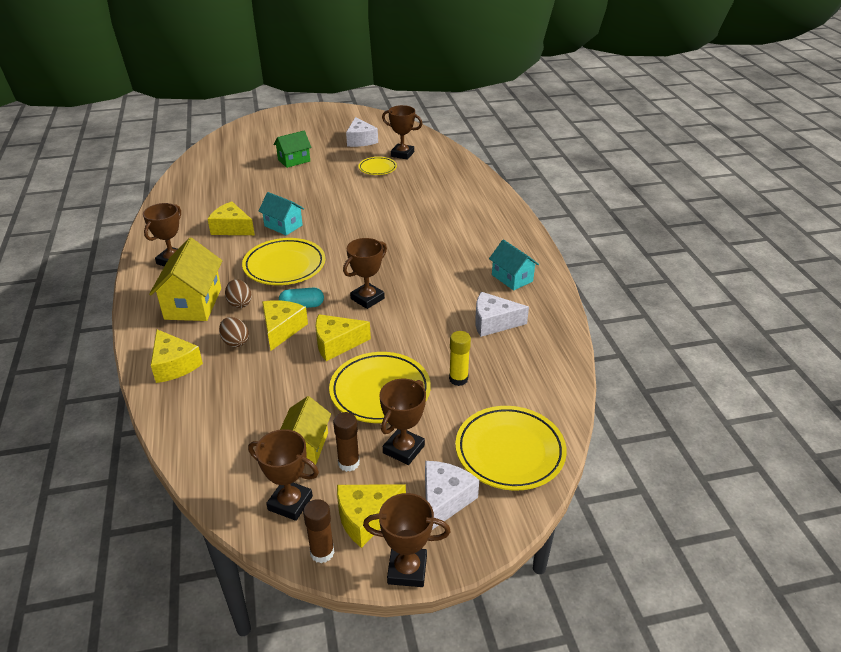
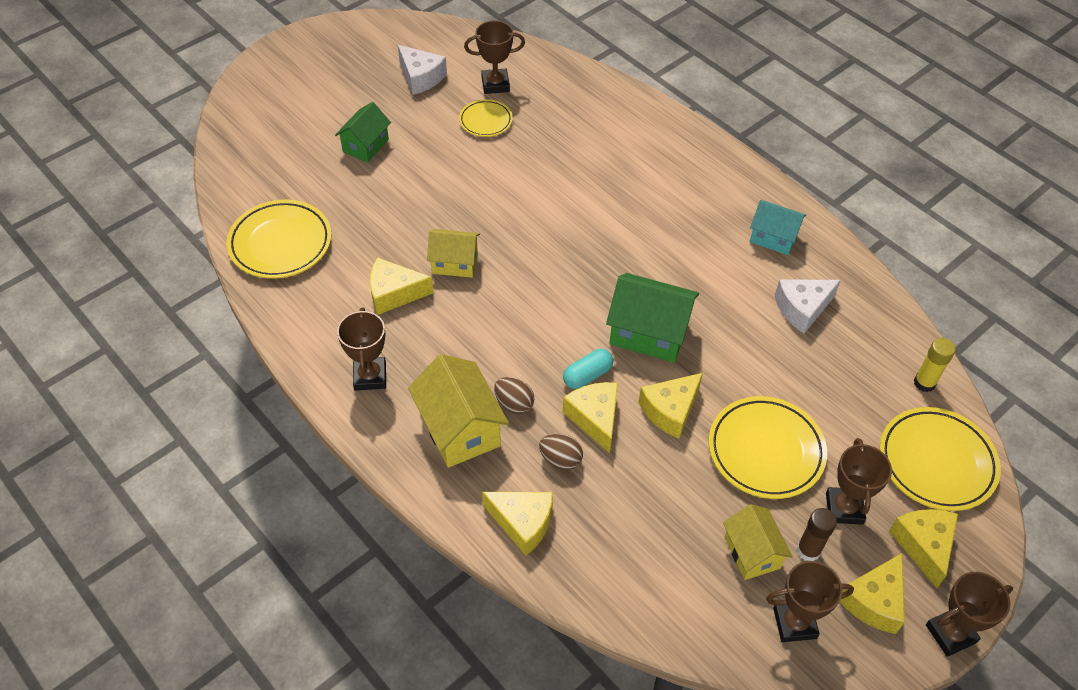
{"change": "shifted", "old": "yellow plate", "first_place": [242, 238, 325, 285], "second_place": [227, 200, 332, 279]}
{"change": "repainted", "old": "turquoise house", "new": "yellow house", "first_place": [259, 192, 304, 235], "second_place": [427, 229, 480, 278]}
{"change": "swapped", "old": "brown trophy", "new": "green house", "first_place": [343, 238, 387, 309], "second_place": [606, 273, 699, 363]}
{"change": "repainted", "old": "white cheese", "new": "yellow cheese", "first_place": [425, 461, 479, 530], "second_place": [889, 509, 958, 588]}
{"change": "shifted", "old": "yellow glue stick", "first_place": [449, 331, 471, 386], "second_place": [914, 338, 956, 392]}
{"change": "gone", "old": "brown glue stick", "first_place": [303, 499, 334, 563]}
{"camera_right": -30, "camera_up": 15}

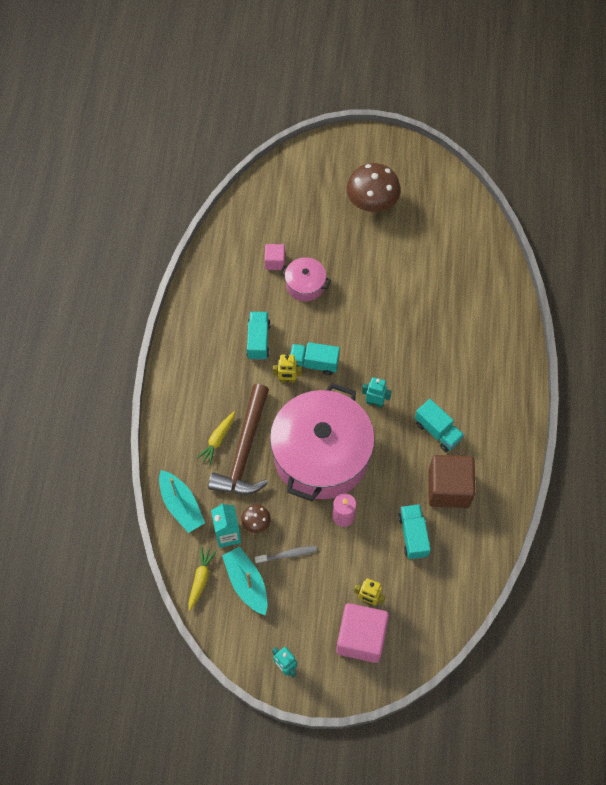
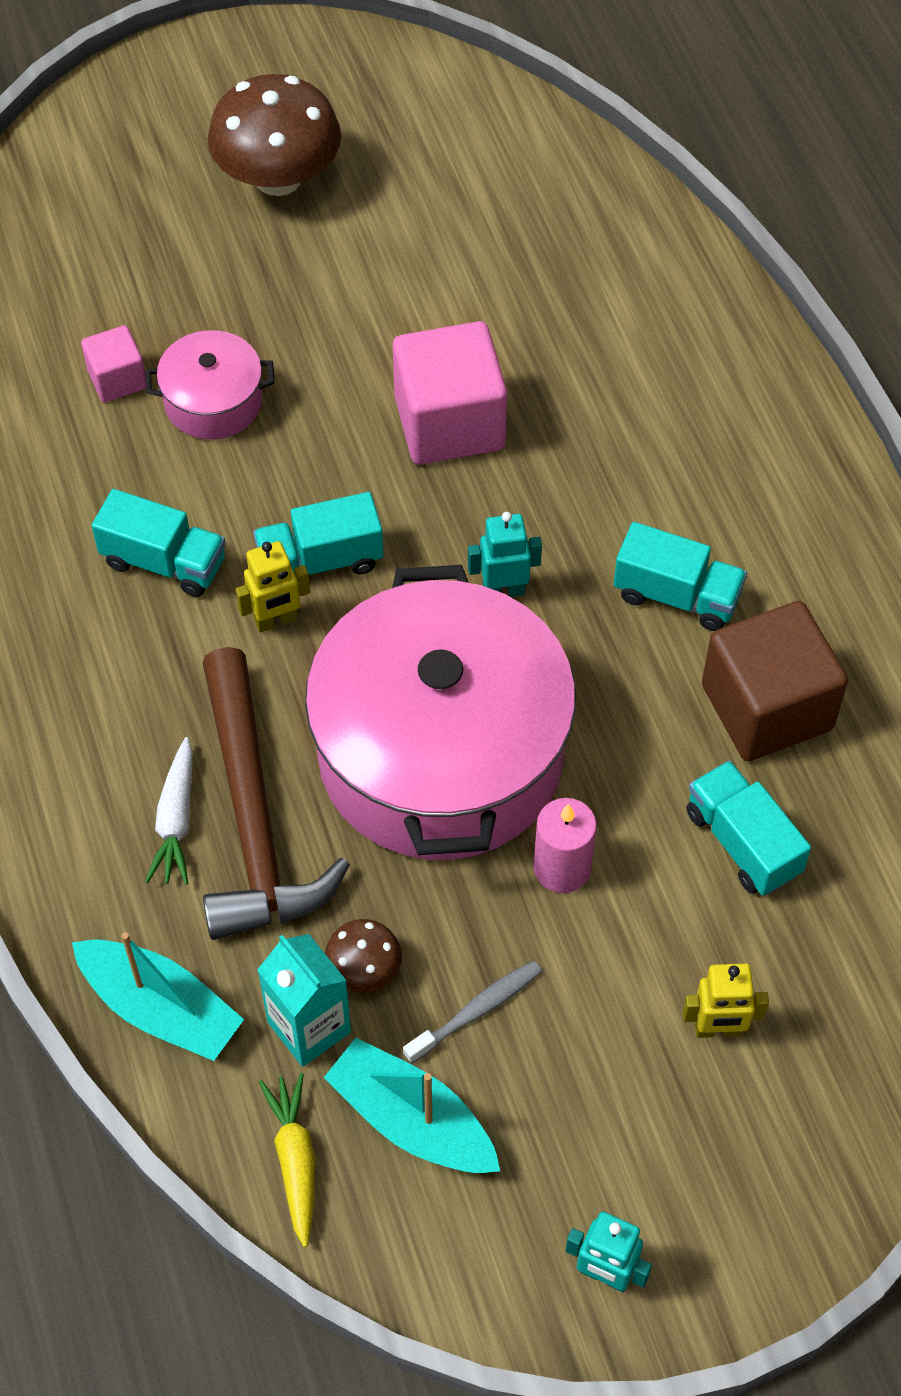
{"change": "rotated", "old": "turquoise truck", "first_place": [246, 312, 271, 360], "second_place": [92, 489, 226, 597], "degrees": 135}
{"change": "repainted", "old": "yellow carrot", "new": "white carrot", "first_place": [196, 411, 235, 465], "second_place": [145, 737, 193, 884]}
{"change": "shifted", "old": "pink cube", "first_place": [336, 603, 389, 663], "second_place": [393, 321, 507, 465]}
{"camera_right": -25, "camera_up": -5}

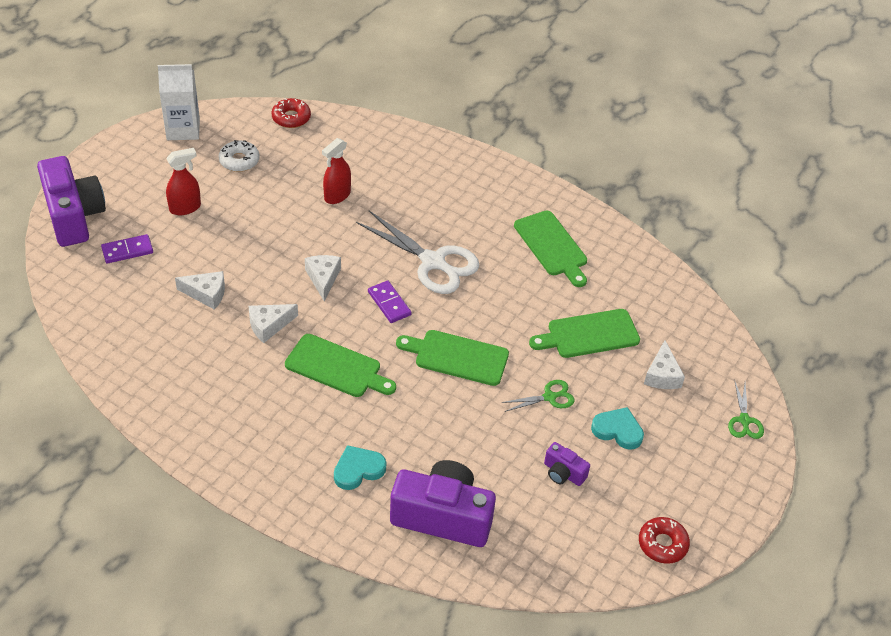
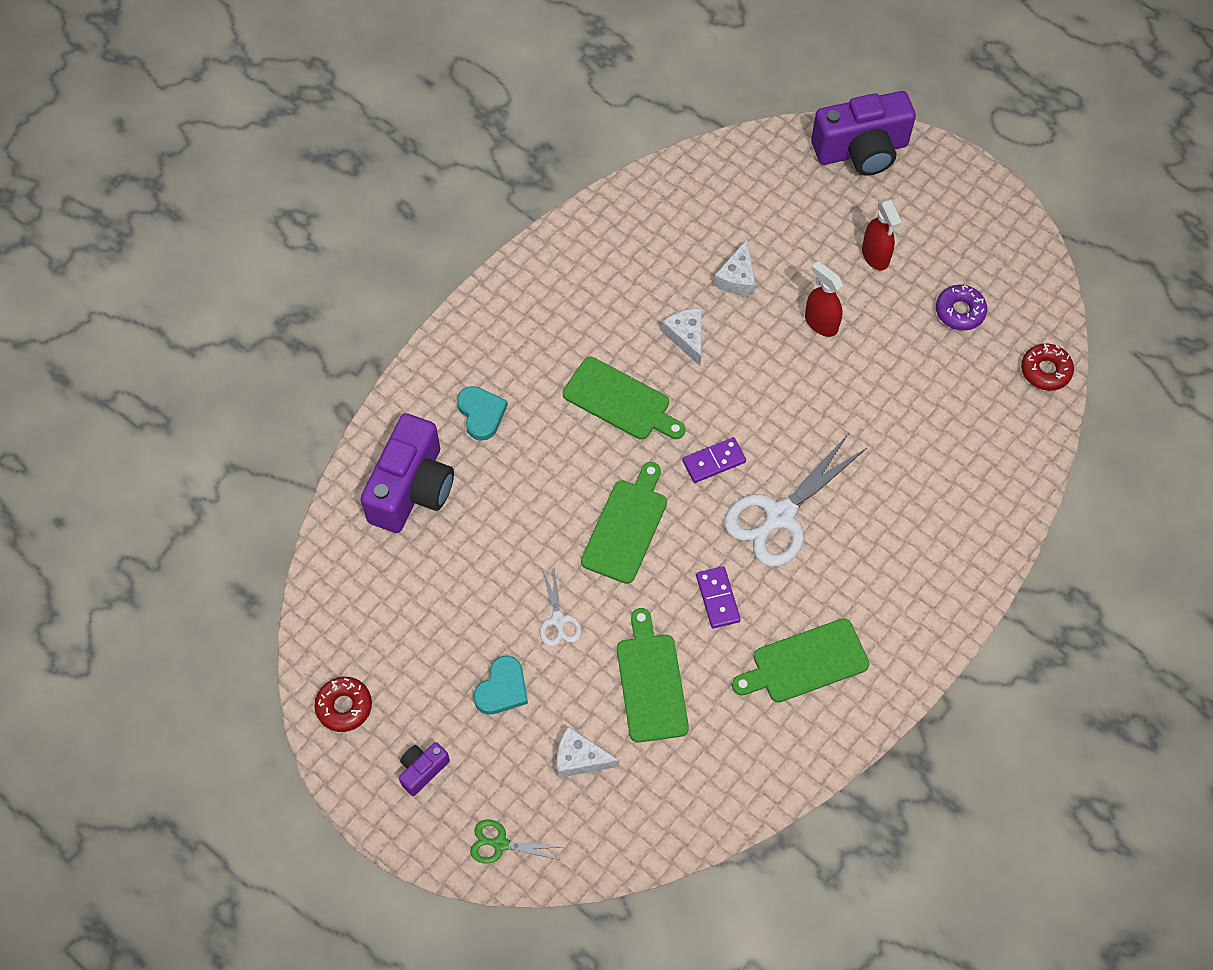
{"change": "shifted", "old": "purple camera", "first_place": [544, 442, 590, 486], "second_place": [399, 742, 450, 796]}
{"change": "repainted", "old": "green scissors", "new": "white scissors", "first_place": [501, 380, 575, 412], "second_place": [540, 568, 582, 646]}
{"change": "rotated", "old": "green cutting board", "first_place": [285, 334, 396, 397], "second_place": [563, 357, 685, 440], "degrees": -90}
{"change": "shifted", "old": "purple domino", "first_place": [101, 234, 153, 263], "second_place": [696, 566, 741, 628]}
{"change": "shifted", "old": "red spray bottle", "first_place": [322, 138, 351, 204], "second_place": [805, 261, 843, 337]}
{"change": "repainted", "old": "white donut", "new": "purple donut", "first_place": [219, 140, 260, 172], "second_place": [936, 285, 987, 331]}
{"change": "gone", "old": "white carton", "first_place": [158, 64, 200, 140]}
{"change": "gone", "old": "white cheese", "first_place": [305, 255, 341, 301]}
{"camera_right": 100, "camera_up": 15}

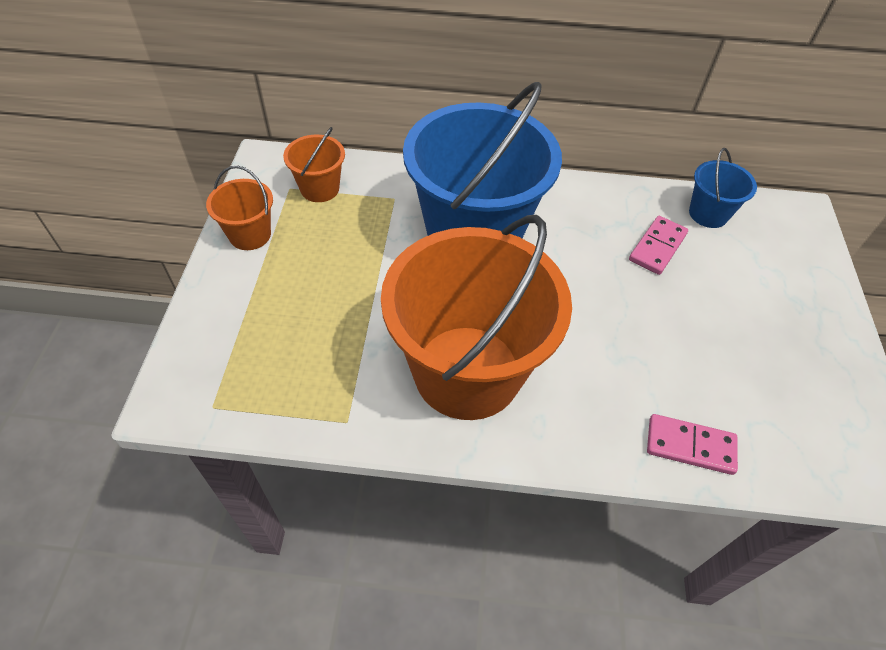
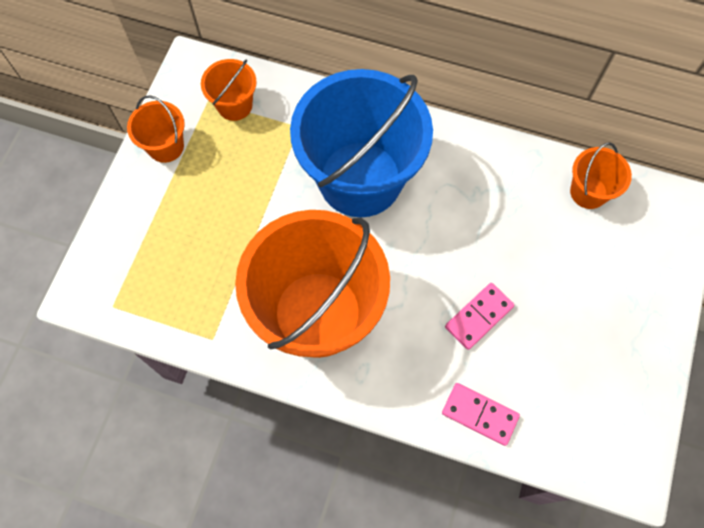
{"change": "shifted", "old": "pink domino", "first_place": [629, 216, 688, 275], "second_place": [445, 283, 515, 350]}
{"change": "repainted", "old": "blue bucket", "new": "orange bucket", "first_place": [689, 148, 757, 228], "second_place": [570, 142, 632, 209]}
{"camera_right": 15, "camera_up": 15}

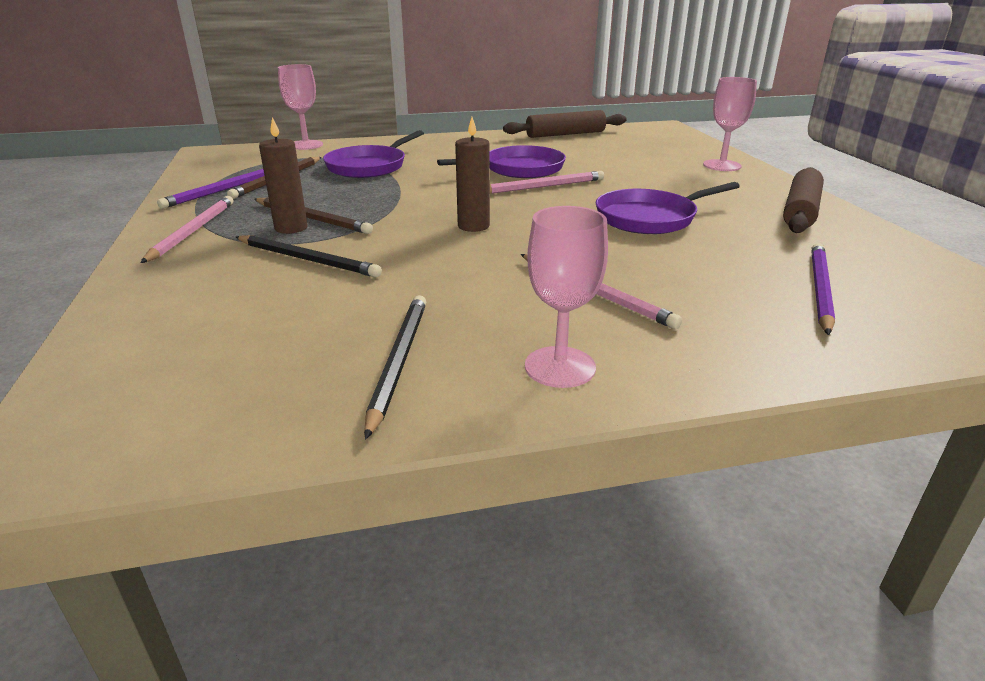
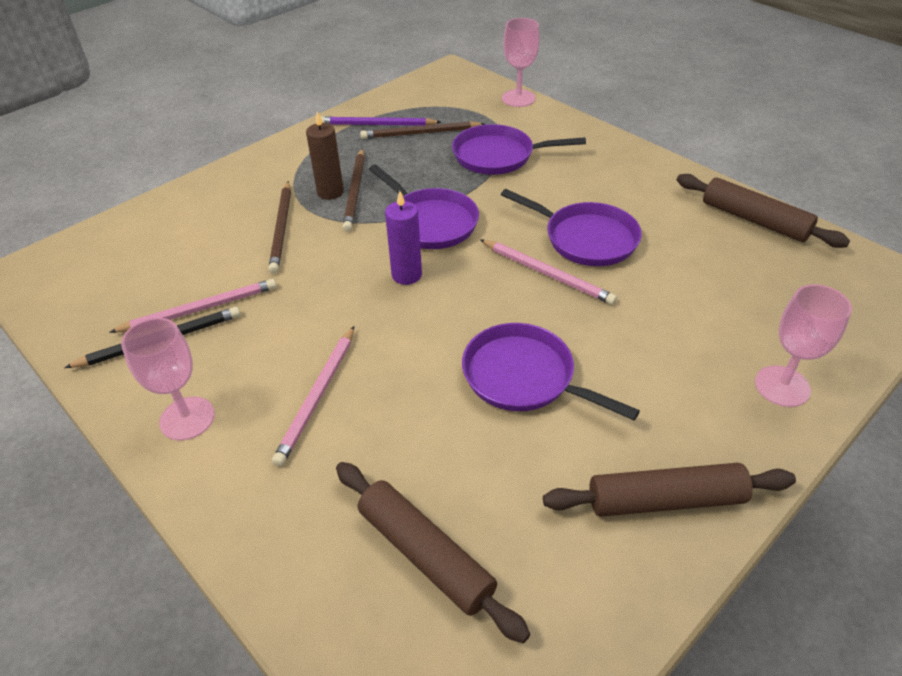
{"change": "shifted", "old": "pink pencil", "first_place": [140, 196, 233, 263], "second_place": [109, 279, 276, 333]}
{"change": "repainted", "old": "black pencil", "new": "brown pencil", "first_place": [236, 235, 382, 277], "second_place": [268, 181, 291, 274]}
{"change": "swapped", "old": "purple pencil", "new": "brown rolling pin", "first_place": [812, 243, 835, 335], "second_place": [336, 462, 530, 643]}
{"change": "new", "new": "purple pan", "second_place": [369, 164, 479, 249]}
{"change": "repainted", "old": "brown candle", "new": "purple candle", "first_place": [455, 117, 490, 232], "second_place": [385, 191, 422, 285]}
{"camera_right": 60, "camera_up": 15}

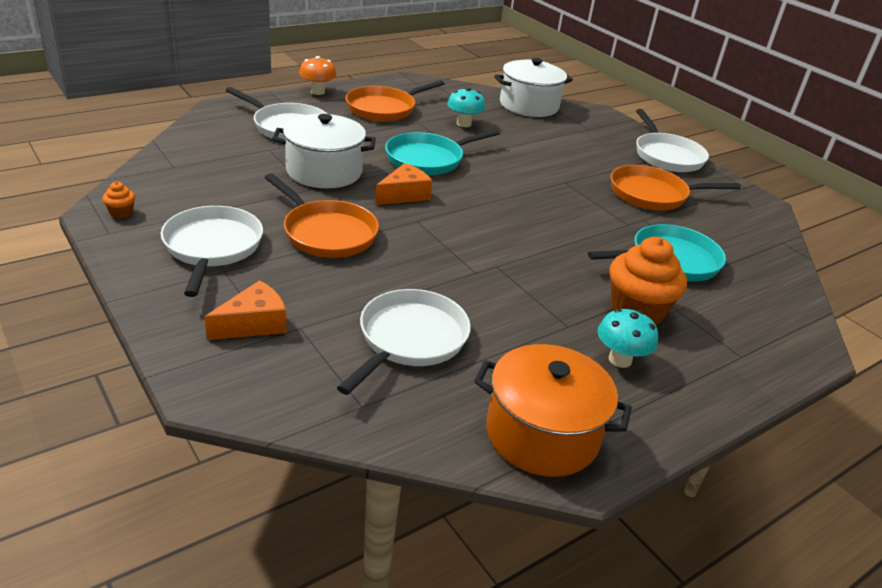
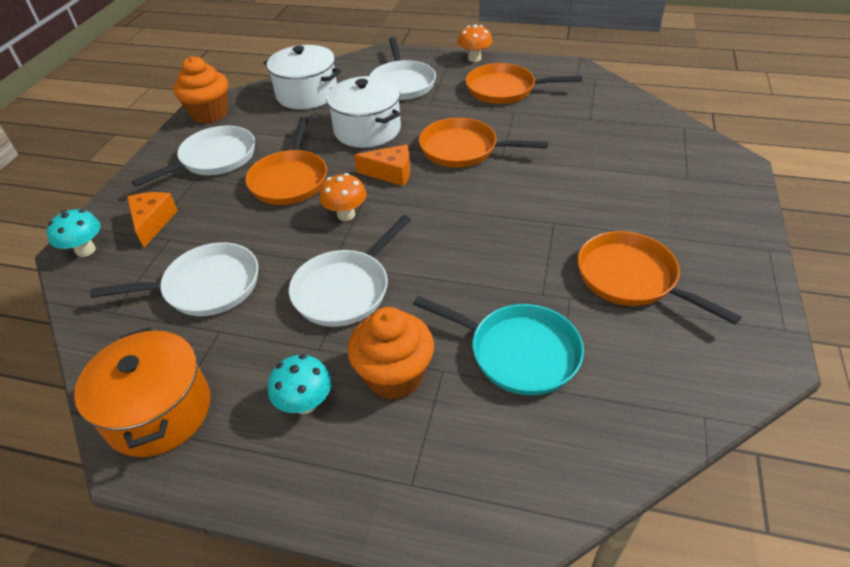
{"change": "shifted", "old": "turquoise mushroom", "first_place": [447, 87, 485, 127], "second_place": [47, 209, 101, 257]}
{"change": "rotated", "old": "orange cheese", "first_place": [205, 280, 287, 340], "second_place": [127, 192, 178, 247], "degrees": -105}
{"change": "scaled", "old": "orange cupcake", "first_place": [102, 182, 135, 219], "second_place": [173, 56, 228, 124], "factor": 2.32}
{"change": "shifted", "old": "white pot", "first_place": [494, 58, 573, 117], "second_place": [264, 45, 341, 110]}
{"change": "shifted", "old": "white pan", "first_place": [636, 109, 709, 172], "second_place": [289, 215, 411, 327]}
{"change": "new", "new": "orange mushroom", "second_place": [319, 173, 367, 221]}
{"change": "repainted", "old": "turquoise pan", "new": "orange pan", "first_place": [385, 129, 500, 175], "second_place": [419, 118, 549, 168]}
{"camera_right": 55, "camera_up": 10}

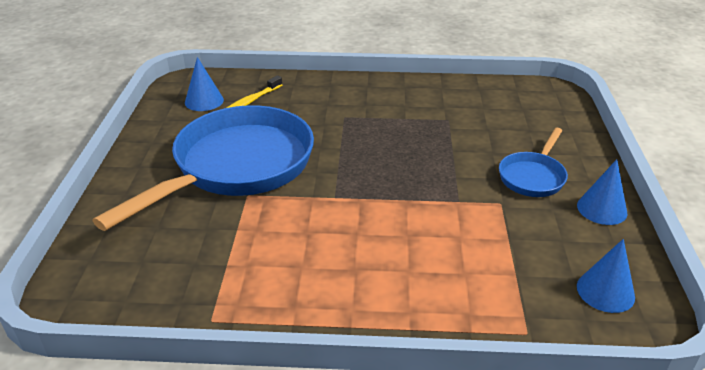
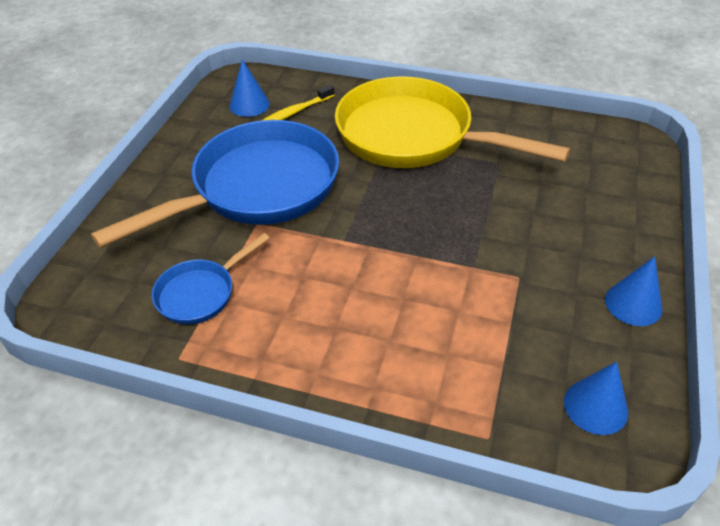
{"change": "shifted", "old": "blue pan", "first_place": [499, 128, 568, 197], "second_place": [152, 233, 270, 324]}
{"change": "new", "new": "yellow pan", "second_place": [335, 76, 570, 168]}
{"camera_right": 15, "camera_up": 10}

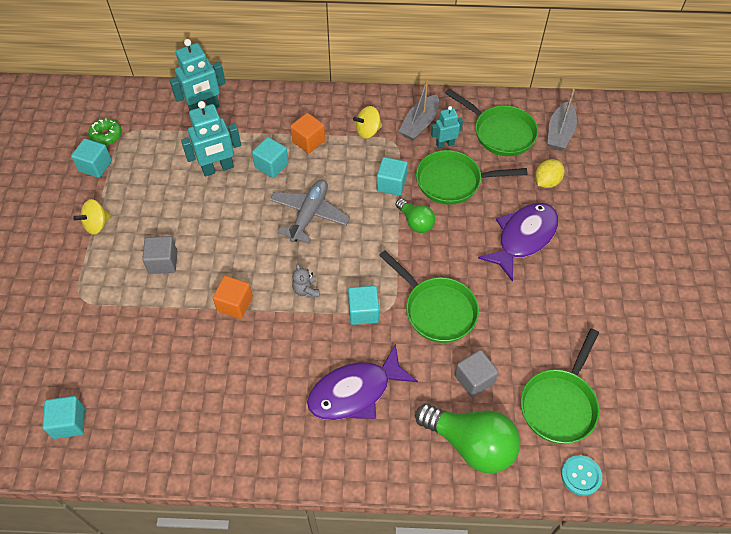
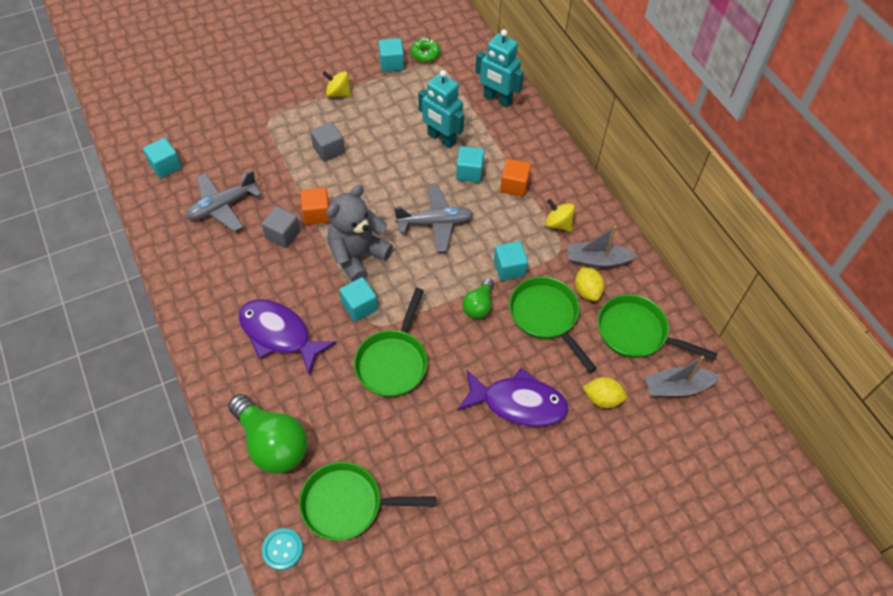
{"change": "new", "new": "grey plane", "second_place": [186, 170, 261, 232]}
{"change": "rotated", "old": "green light bulb", "first_place": [415, 404, 520, 473], "second_place": [228, 394, 307, 473], "degrees": -45}
{"change": "shifted", "old": "grey cube", "first_place": [455, 350, 498, 397], "second_place": [262, 206, 300, 248]}
{"change": "scaled", "old": "grey teddy bear", "first_place": [292, 264, 319, 298], "second_place": [326, 185, 393, 282], "factor": 2.33}
{"change": "swapped", "old": "turquoise robot", "new": "yellow lemon", "first_place": [431, 106, 463, 149], "second_place": [575, 267, 605, 301]}
{"change": "rotated", "old": "green pan", "first_place": [445, 89, 538, 156], "second_place": [597, 294, 718, 361], "degrees": 105}
{"camera_right": 60, "camera_up": 0}

